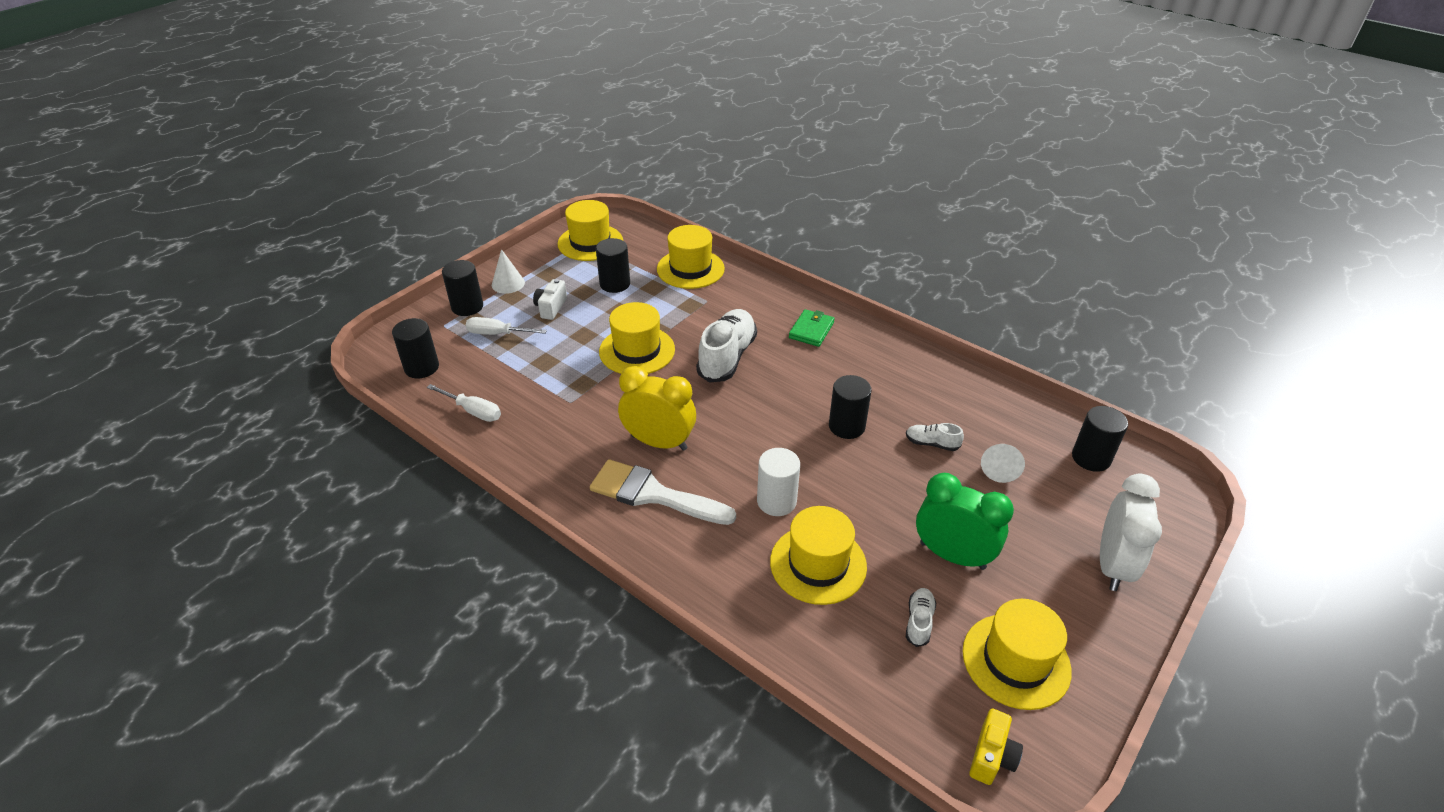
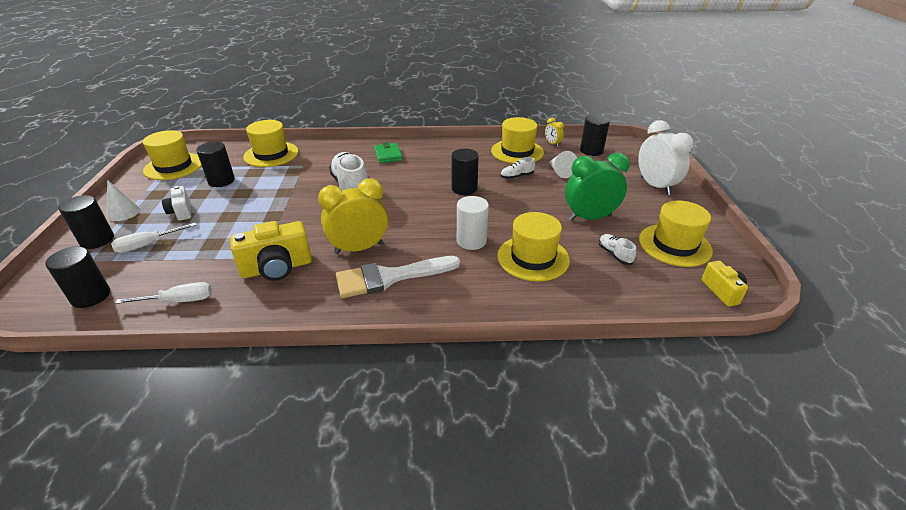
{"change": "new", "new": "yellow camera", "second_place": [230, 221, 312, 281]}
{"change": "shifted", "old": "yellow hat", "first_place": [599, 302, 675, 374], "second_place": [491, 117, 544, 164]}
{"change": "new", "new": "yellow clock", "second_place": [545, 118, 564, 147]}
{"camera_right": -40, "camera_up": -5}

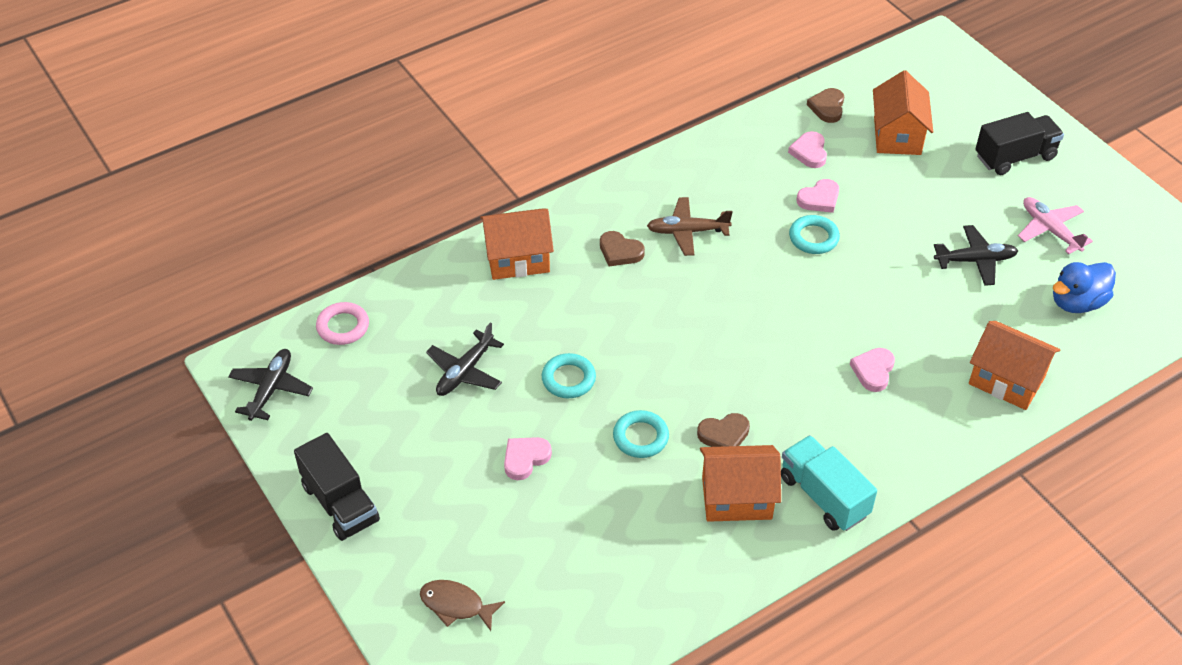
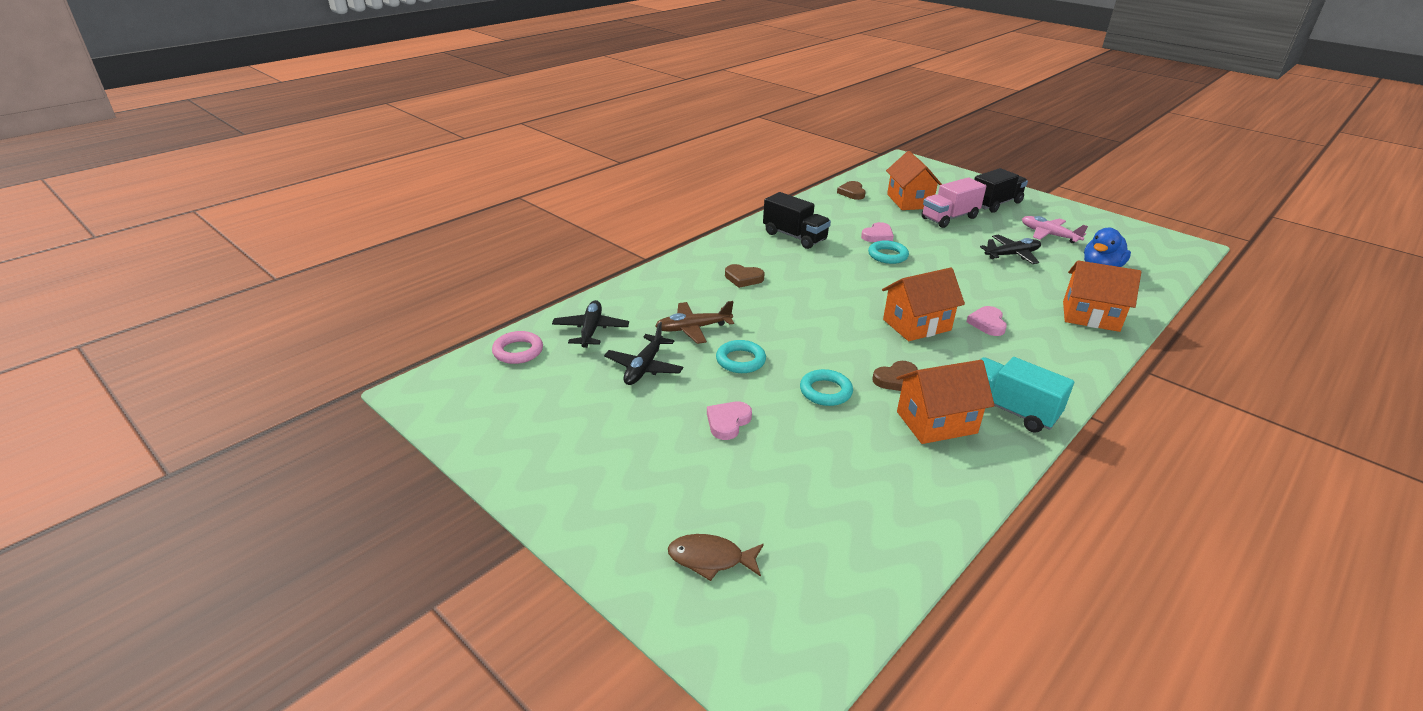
{"change": "shifted", "old": "black plane", "first_place": [228, 349, 313, 421], "second_place": [552, 300, 629, 348]}
{"change": "shifted", "old": "brown plane", "first_place": [647, 197, 733, 256], "second_place": [655, 301, 734, 344]}
{"change": "shifted", "old": "black truck", "first_place": [294, 433, 380, 541], "second_place": [763, 192, 831, 249]}
{"change": "shifted", "old": "orange house", "first_place": [480, 208, 554, 280], "second_place": [882, 268, 965, 341]}
{"change": "new", "new": "pink truck", "second_place": [921, 178, 986, 228]}
{"change": "gone", "old": "pink heart", "first_place": [788, 131, 827, 168]}
{"camera_right": -15, "camera_up": -15}

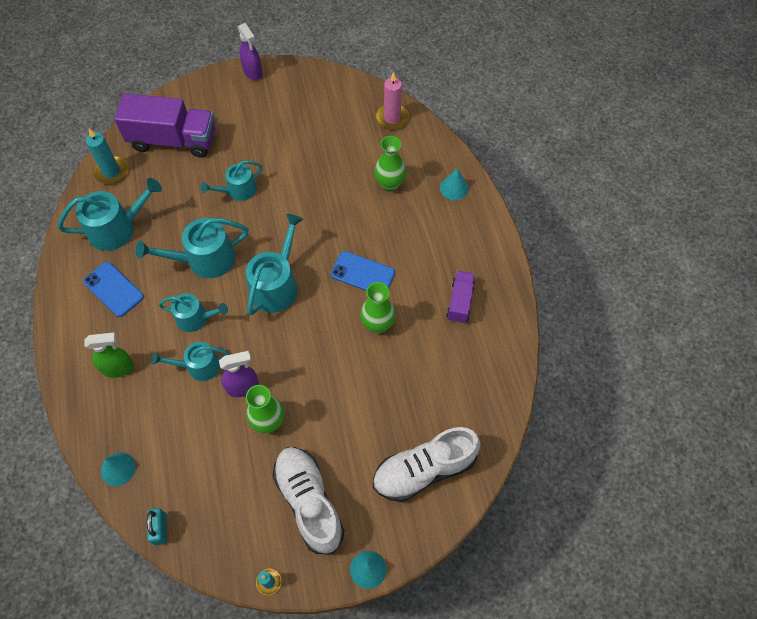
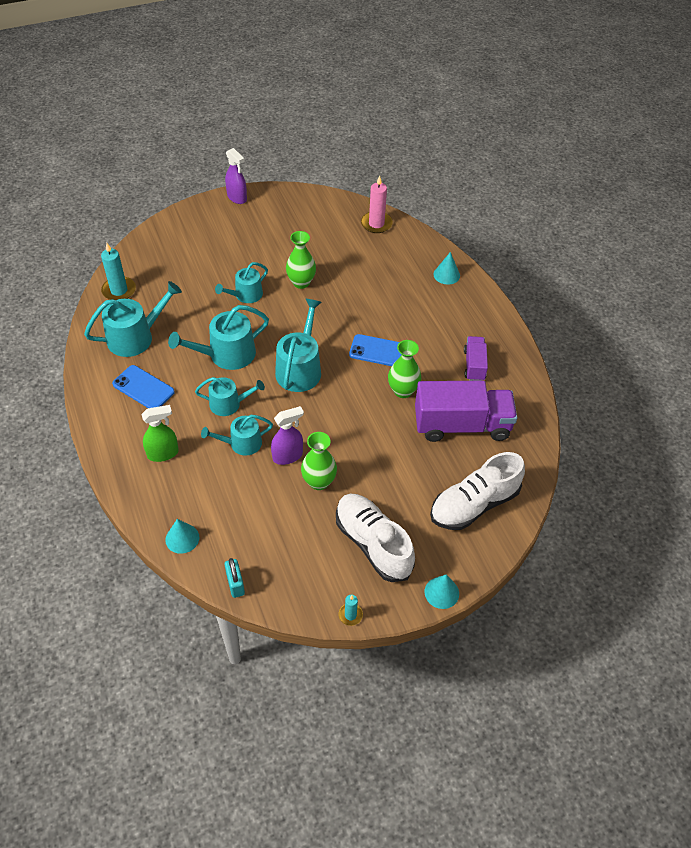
{"change": "shifted", "old": "green vase", "first_place": [374, 136, 406, 191], "second_place": [286, 231, 316, 289]}
{"change": "shifted", "old": "purple truck", "first_place": [114, 93, 215, 158], "second_place": [415, 381, 517, 442]}
{"camera_right": -10, "camera_up": -10}

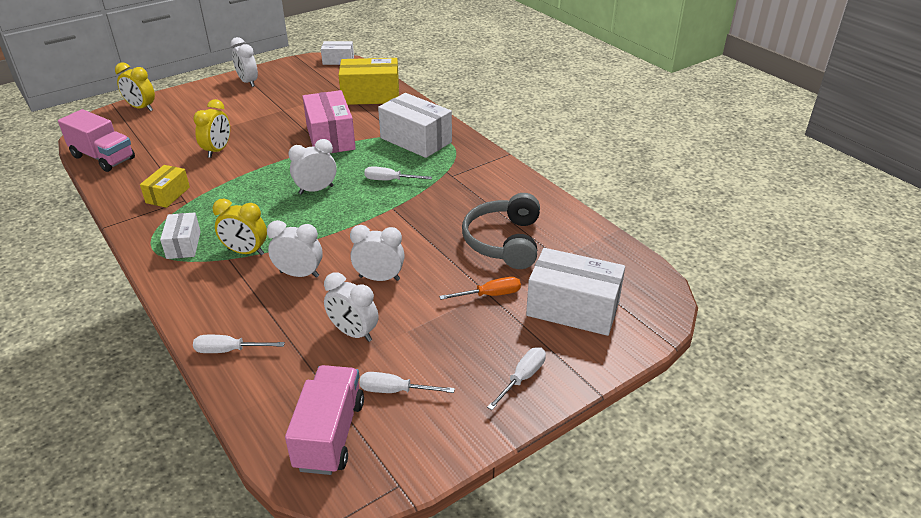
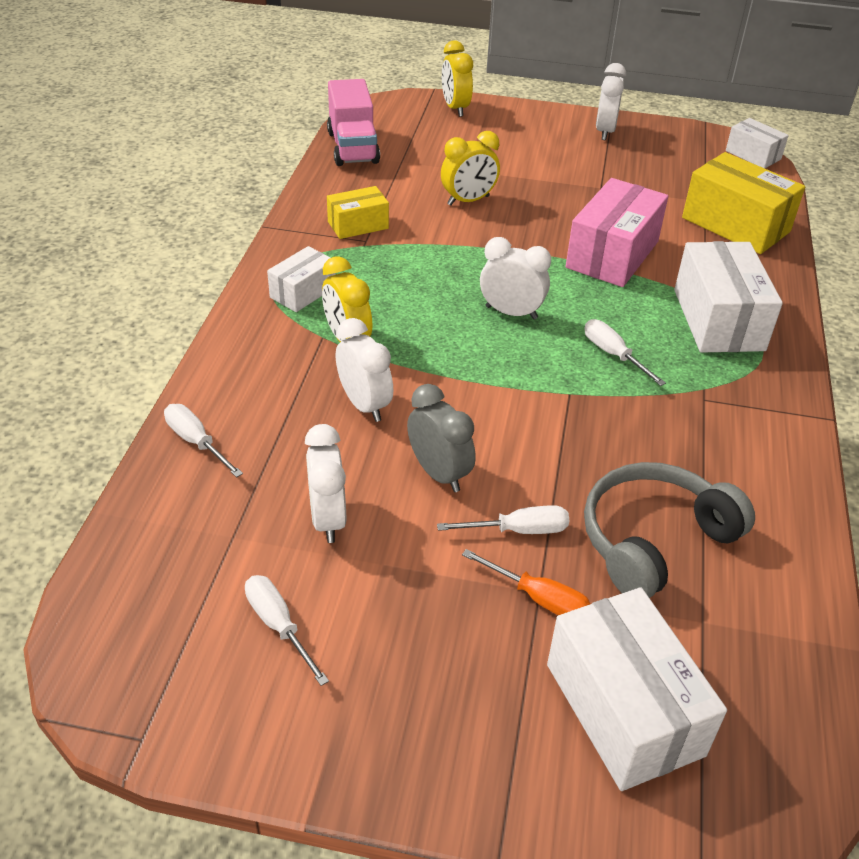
{"change": "repainted", "old": "white clock", "new": "grey clock", "first_place": [350, 225, 405, 281], "second_place": [407, 384, 476, 492]}
{"change": "shifted", "old": "white screwdriver", "first_place": [487, 347, 546, 410], "second_place": [437, 505, 569, 534]}
{"change": "gone", "old": "pink truck", "first_place": [285, 365, 364, 475]}
{"camera_right": 45, "camera_up": 5}

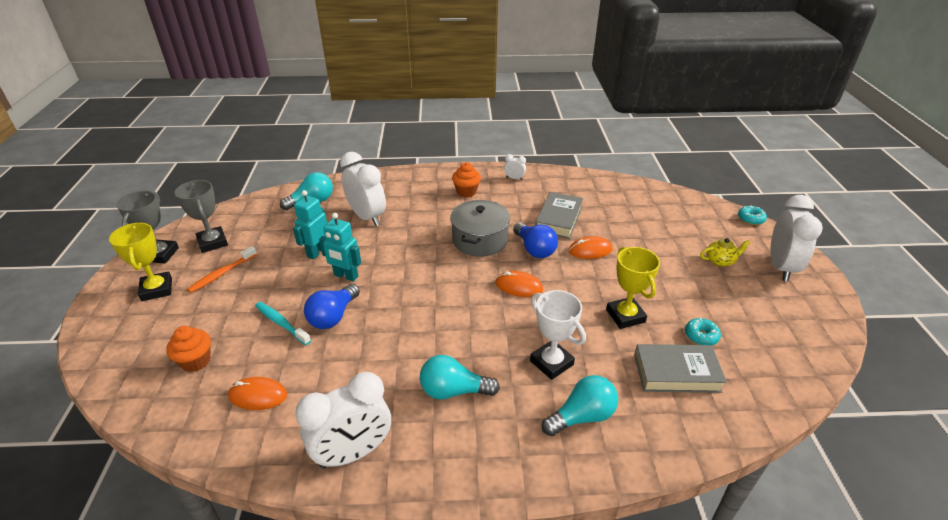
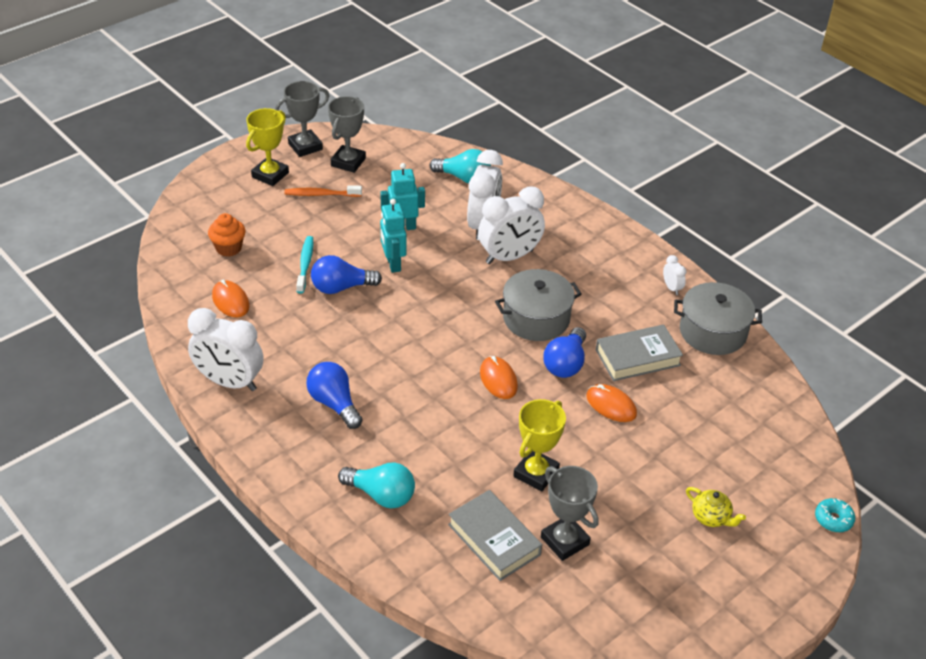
{"change": "repainted", "old": "turquoise light bulb", "new": "blue light bulb", "first_place": [420, 355, 500, 400], "second_place": [306, 362, 363, 429]}
{"change": "shifted", "old": "white clock", "first_place": [770, 195, 823, 282], "second_place": [478, 186, 545, 264]}
{"change": "swapped", "old": "turquoise donut", "new": "grey trophy", "first_place": [685, 318, 721, 345], "second_place": [541, 466, 599, 561]}
{"change": "new", "new": "grey pot", "second_place": [674, 282, 762, 355]}
{"change": "gone", "old": "orange cupcake", "first_place": [452, 162, 481, 198]}
{"change": "gone", "old": "white trophy", "first_place": [530, 290, 586, 380]}
{"camera_right": 50, "camera_up": 5}

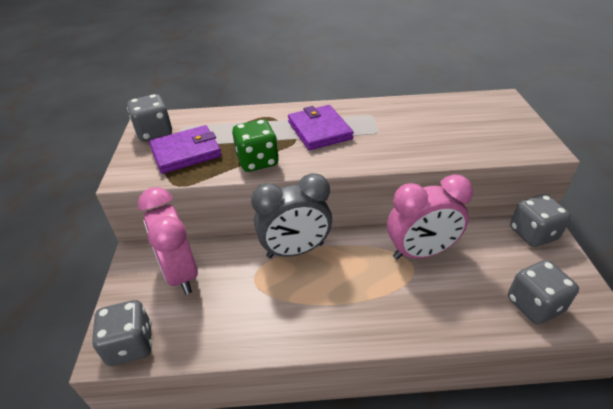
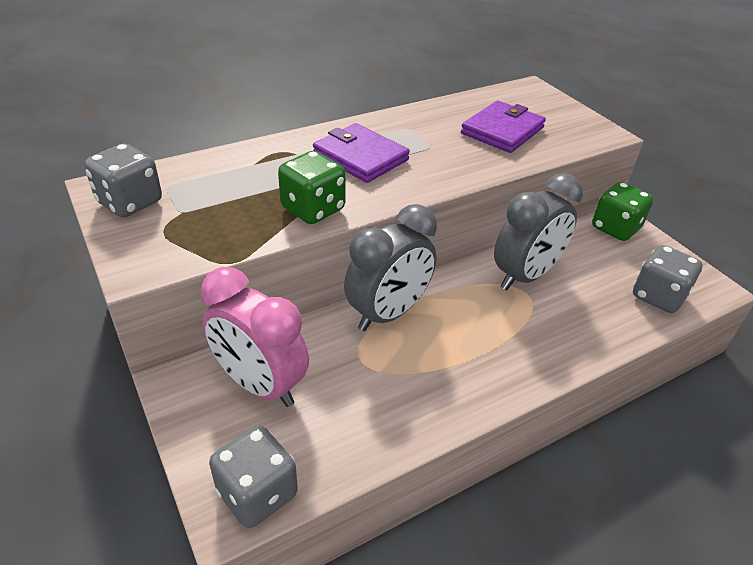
{"change": "shifted", "old": "purple wallet", "first_place": [149, 125, 222, 174], "second_place": [461, 100, 546, 153]}
{"change": "repainted", "old": "pink clock", "new": "grey clock", "first_place": [387, 174, 473, 260], "second_place": [494, 173, 583, 290]}
{"change": "repainted", "old": "grey dice", "new": "green dice", "first_place": [510, 194, 571, 247], "second_place": [592, 182, 653, 241]}
{"camera_right": -30, "camera_up": 0}

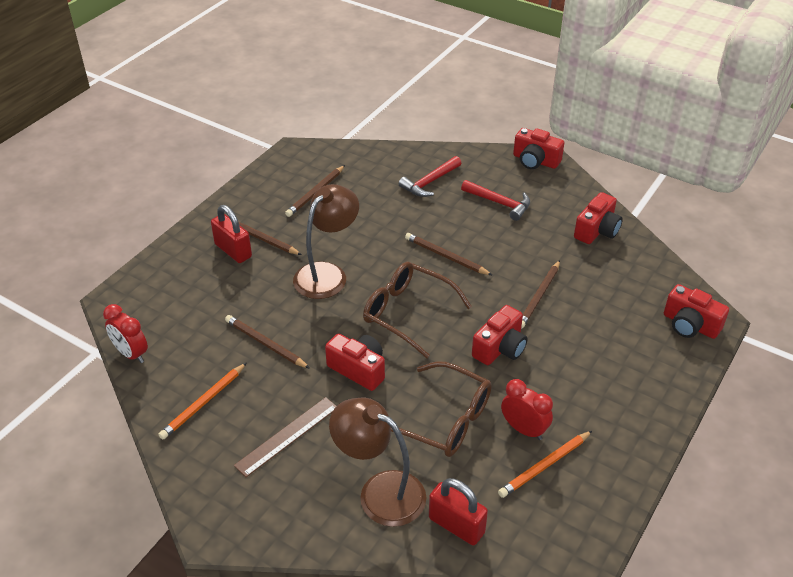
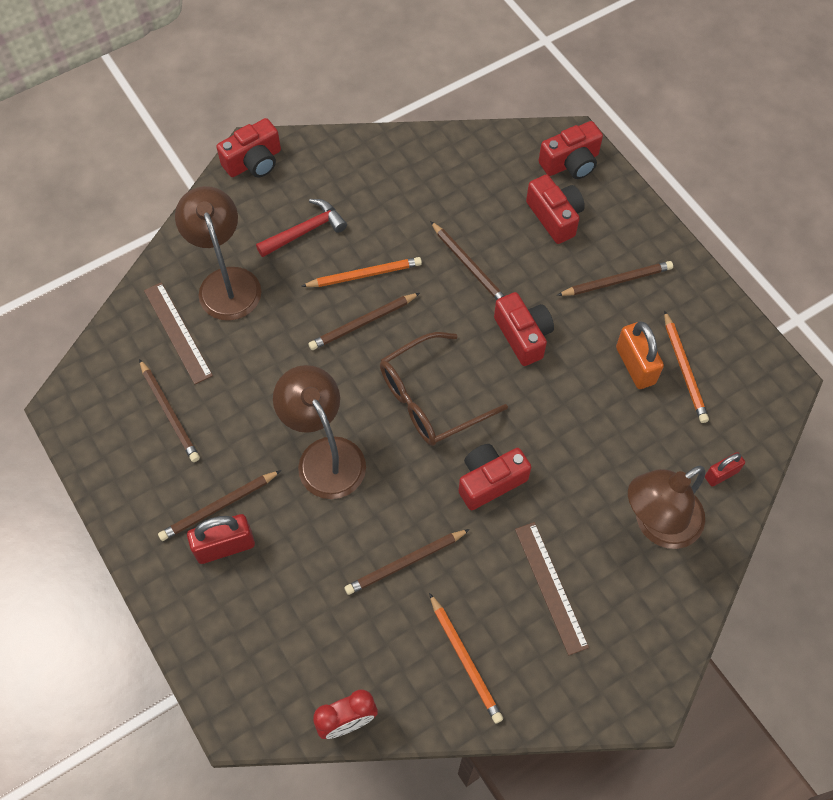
{"change": "new", "new": "brown ruler", "second_place": [144, 282, 213, 384]}
{"change": "swapped", "old": "red hammer", "new": "brown lamp", "first_place": [399, 156, 462, 197], "second_place": [175, 186, 261, 321]}
{"change": "new", "new": "orange pencil", "second_place": [301, 257, 422, 287]}
{"change": "shifted", "old": "red camera", "first_place": [574, 192, 623, 244], "second_place": [526, 174, 585, 244]}
{"change": "new", "new": "brown pencil", "second_place": [557, 261, 673, 296]}
{"change": "swapped", "old": "red clock", "new": "orange padlock", "first_place": [501, 379, 553, 440], "second_place": [616, 321, 664, 389]}
{"change": "scaled", "old": "red padlock", "first_place": [429, 478, 488, 545], "second_place": [705, 452, 745, 487], "factor": 0.61}
{"change": "gone", "old": "brown glasses", "first_place": [391, 361, 492, 457]}
{"camera_right": -65, "camera_up": 20}

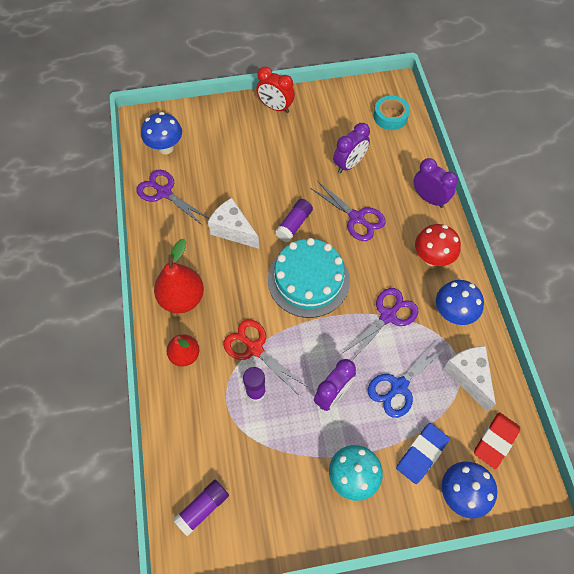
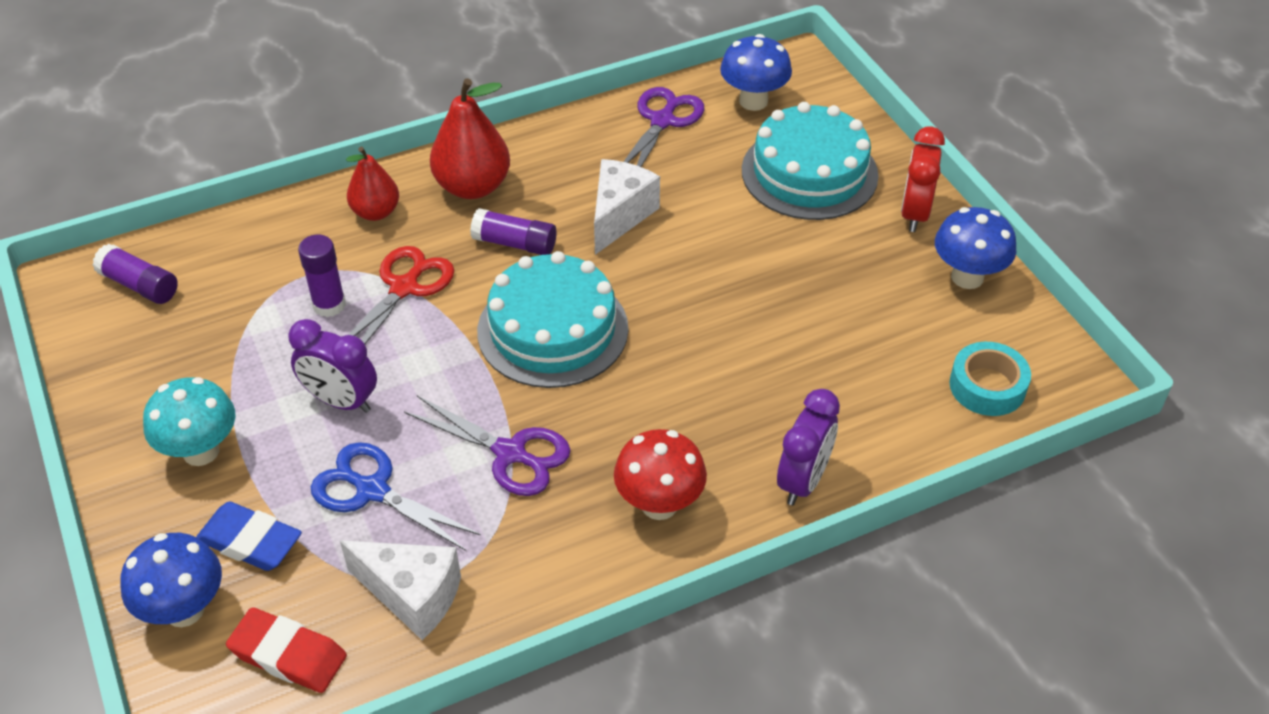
{"change": "rotated", "old": "white cheese", "first_place": [443, 346, 496, 411], "second_place": [340, 541, 461, 640], "degrees": 60}
{"change": "shifted", "old": "purple glue stick", "first_place": [275, 199, 313, 242], "second_place": [470, 208, 557, 255]}
{"change": "new", "new": "turquoise cake", "second_place": [742, 102, 879, 220]}
{"change": "shifted", "old": "blue mushroom", "first_place": [436, 280, 484, 325], "second_place": [935, 207, 1016, 289]}
{"change": "gone", "old": "purple scissors", "first_place": [310, 181, 386, 241]}
{"change": "gone", "old": "purple clock", "first_place": [333, 123, 370, 173]}
{"camera_right": 75, "camera_up": -15}

